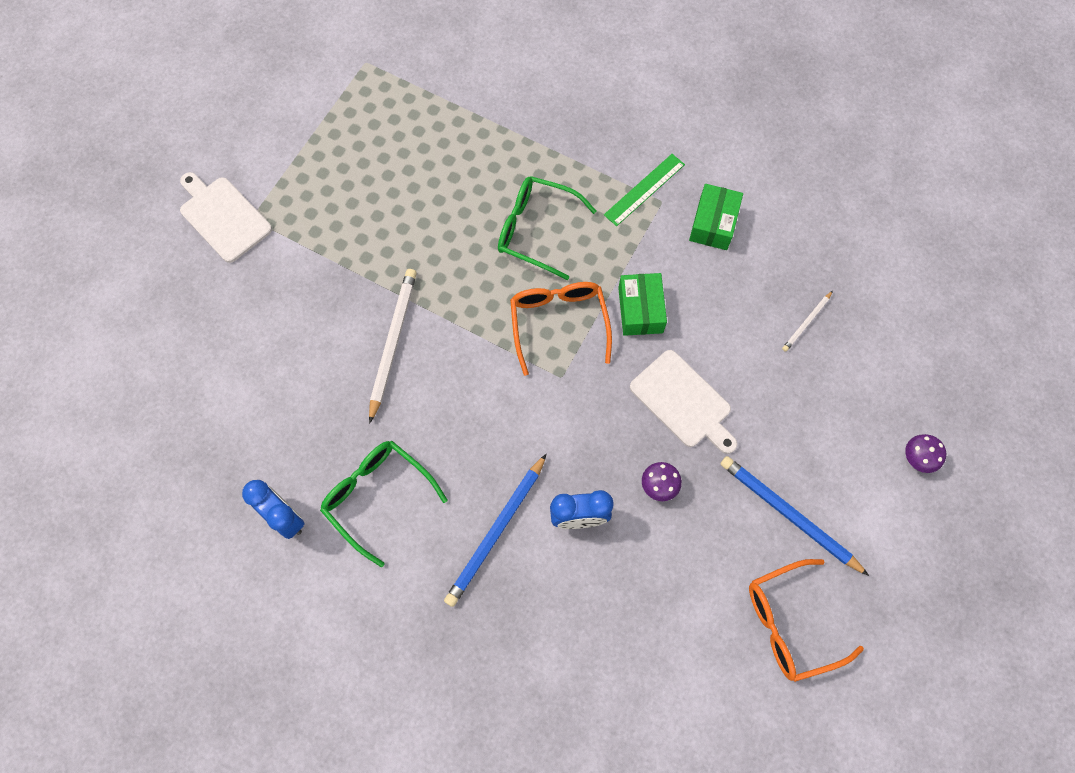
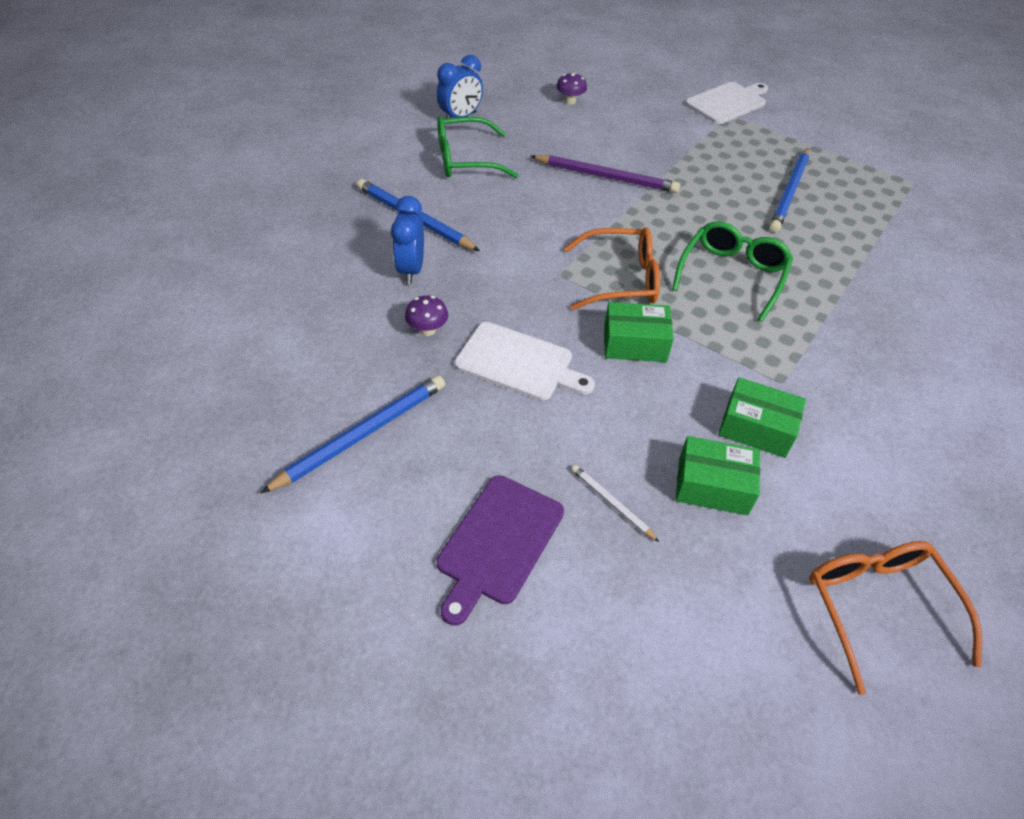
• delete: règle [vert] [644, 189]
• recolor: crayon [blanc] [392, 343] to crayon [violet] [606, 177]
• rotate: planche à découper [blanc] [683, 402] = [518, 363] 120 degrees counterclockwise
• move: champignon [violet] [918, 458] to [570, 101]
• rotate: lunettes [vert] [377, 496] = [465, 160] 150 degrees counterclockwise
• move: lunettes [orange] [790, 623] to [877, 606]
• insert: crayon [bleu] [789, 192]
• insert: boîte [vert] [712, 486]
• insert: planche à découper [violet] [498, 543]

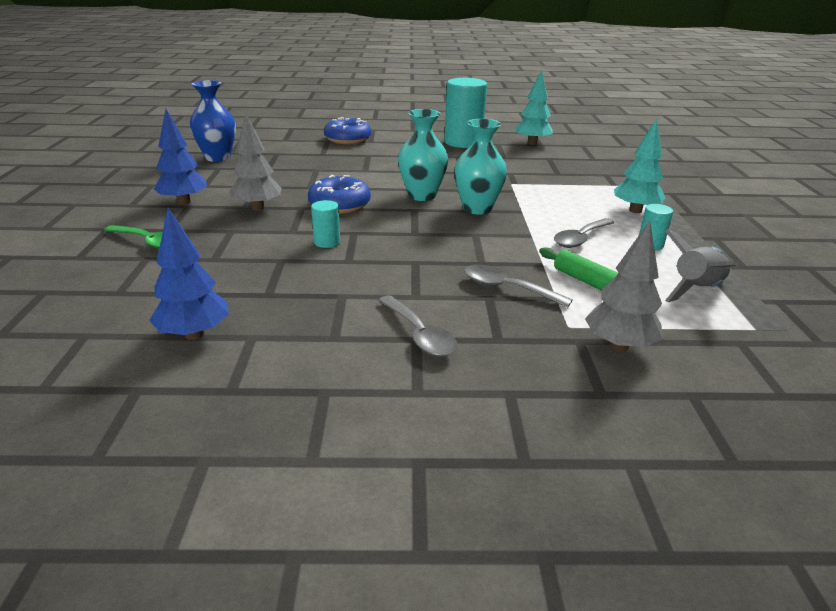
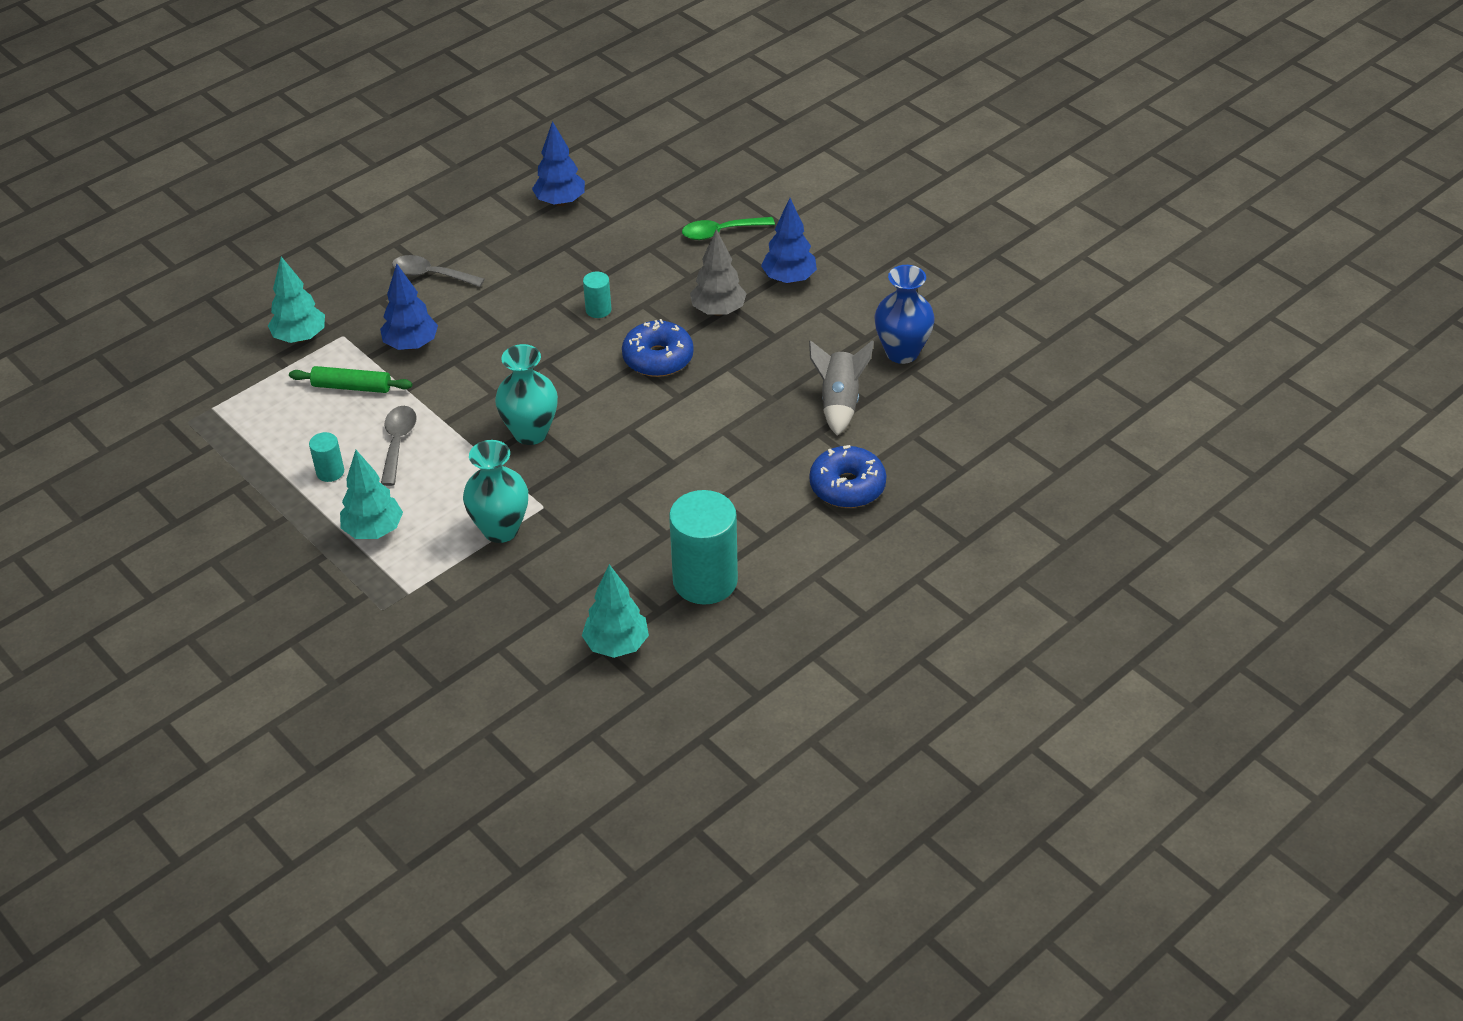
• move: vase [turquoise] [422, 195] to [500, 529]
• recolor: arbre [gris] [618, 345] to arbre [turquoise] [300, 337]
• move: fusée [gris] [696, 290] to [839, 402]
• replace: cuillère [gris] [507, 288] to arbre [bleu] [411, 345]

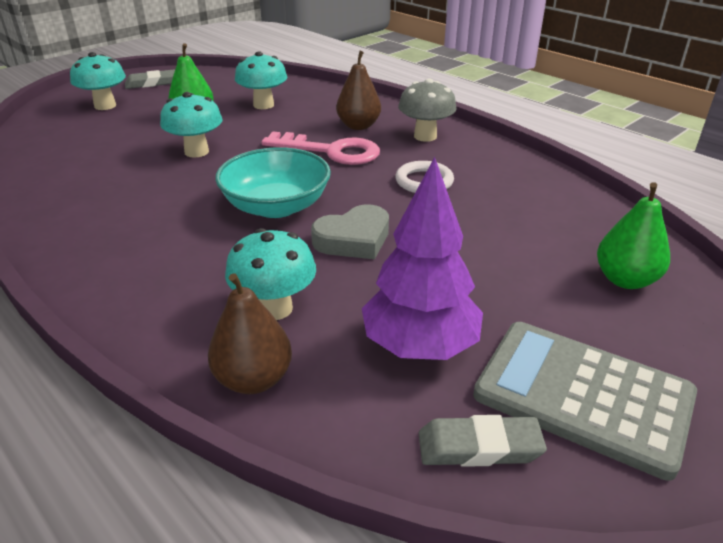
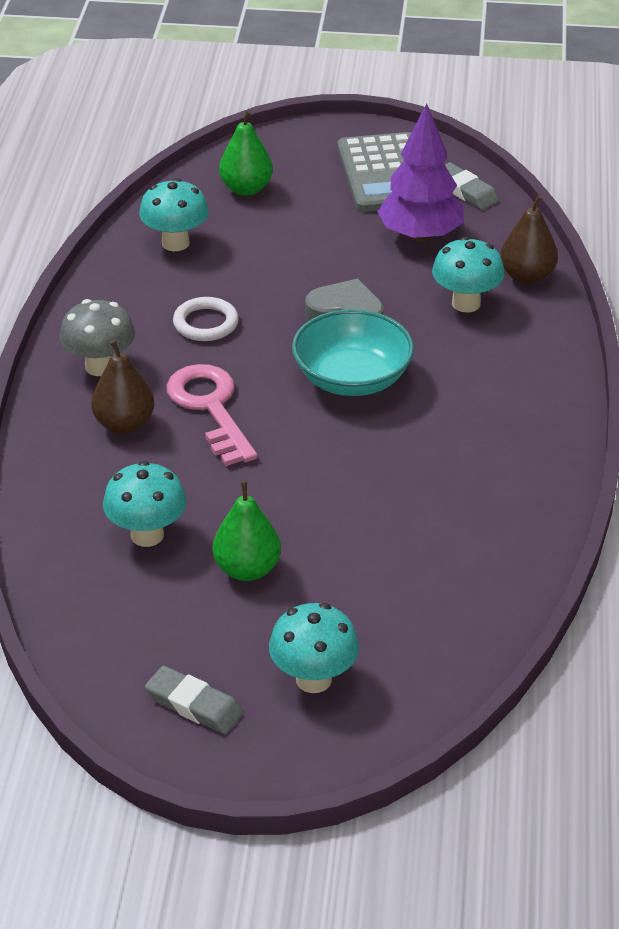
• move: champignon [turquoise] [196, 152] to [175, 243]

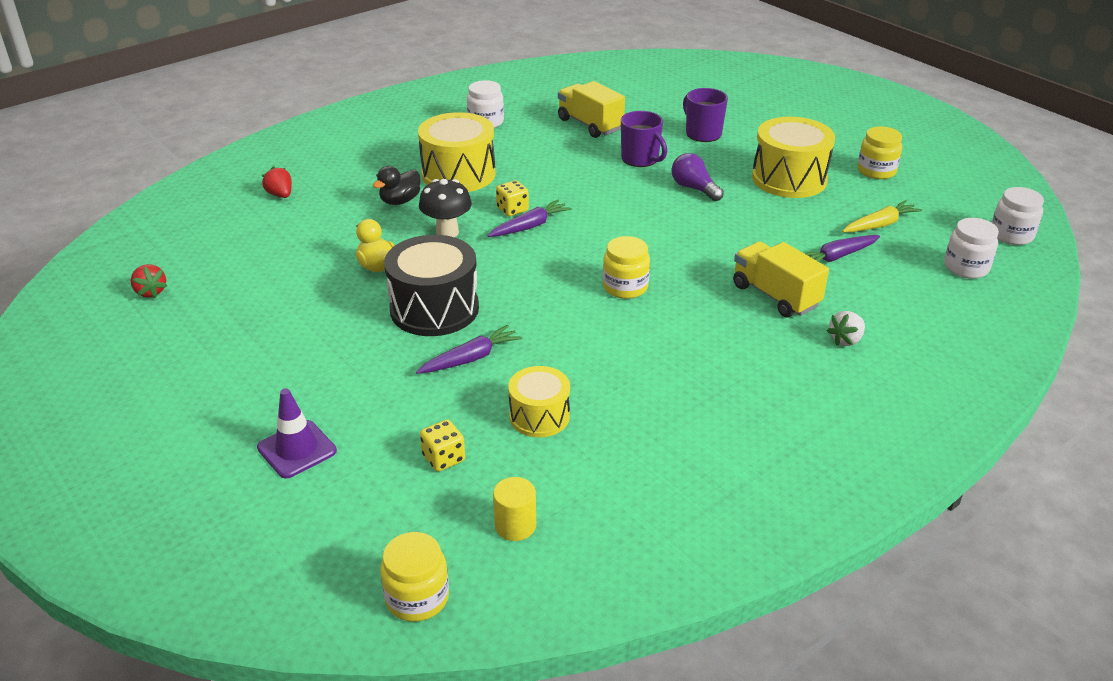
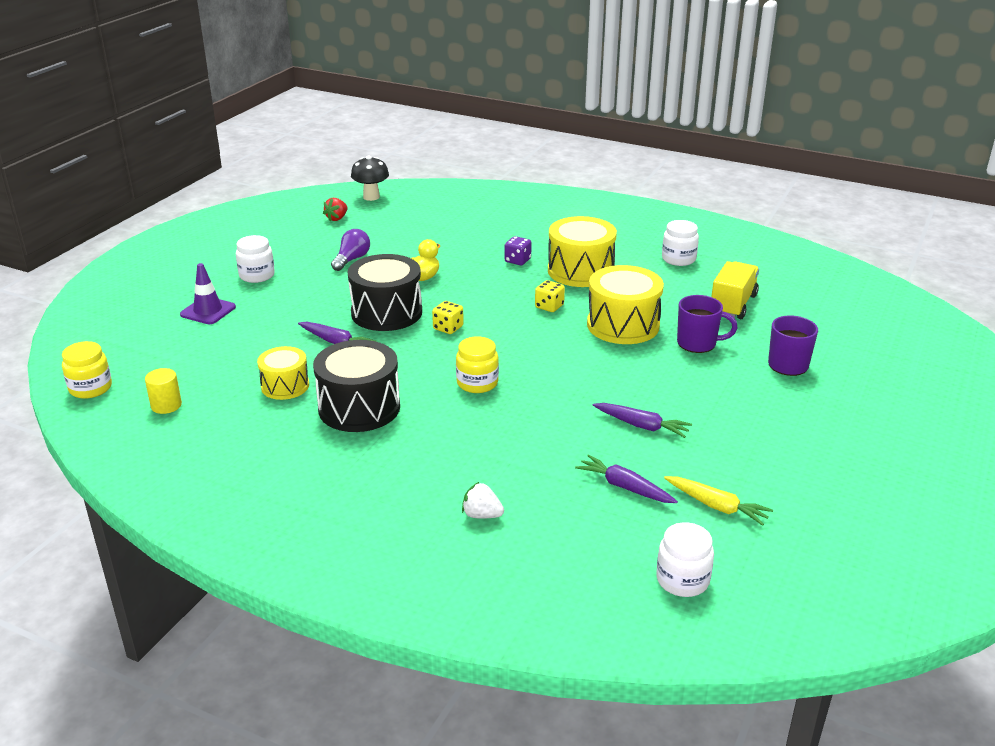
• rotate: tasse [violet] [641, 159] = [698, 343] 105 degrees counterclockwise
• move: tambour [jaune] [789, 179] to [623, 325]
• delete: bocal [jaune] [876, 171]
• move: ampoule [violet] [694, 188] to [352, 259]
• delete: fraise [rouge] [280, 195]
• replace: canard [noir] [400, 201] to dé [violet] [517, 260]
• move: champignon [noir] [447, 232] to [371, 197]
• move: bocal [blanc] [1011, 235] to [257, 275]
• move: carotte [violet] [530, 226] to [642, 426]
• delete: camion [jaune] [775, 296]
• move: dé [jaune] [443, 458] to [448, 328]
• insert: tambour [noir] [359, 408]

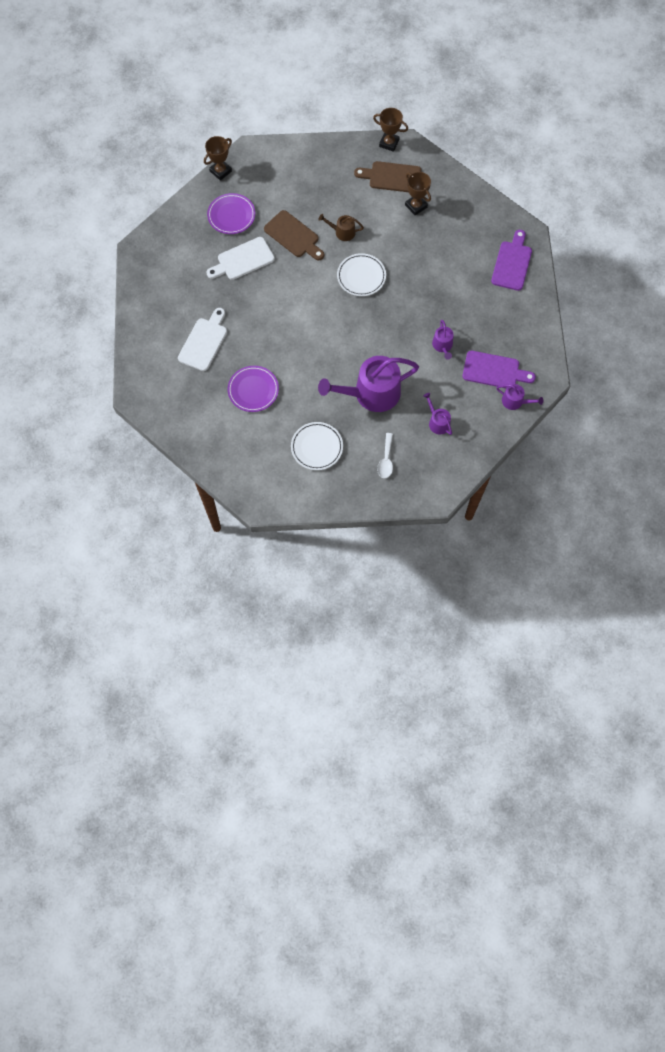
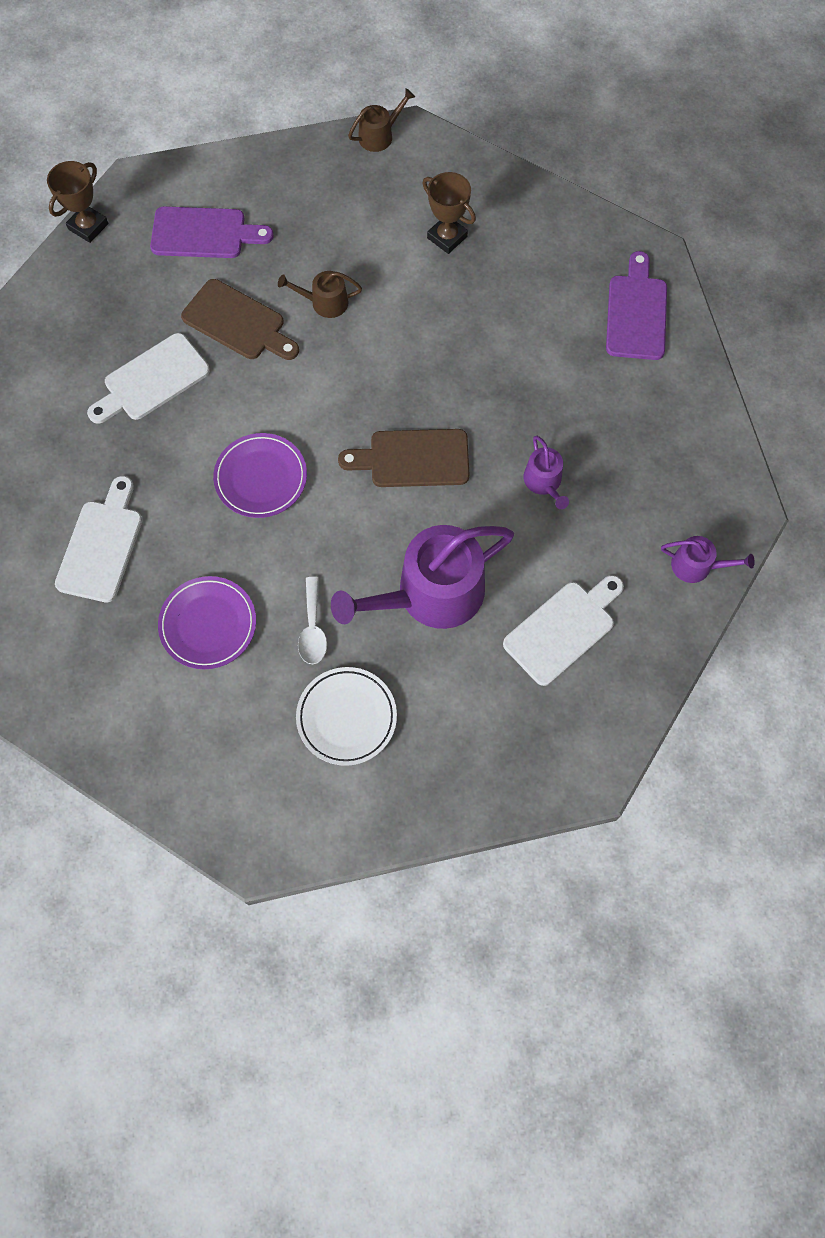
• replace: trophée [marron] [389, 143] to arrosoir [marron] [379, 135]
• move: planche à découper [marron] [392, 177] to [412, 459]
• move: assiette [violet] [231, 215] to [261, 478]
• delete: assiette [blanc] [361, 276]
• move: planche à découper [violet] [494, 371] to [204, 233]
• replace: arrosoir [violet] [437, 422] to planche à découper [blanc] [563, 629]
• move: cuillère [blanc] [386, 460] to [313, 629]

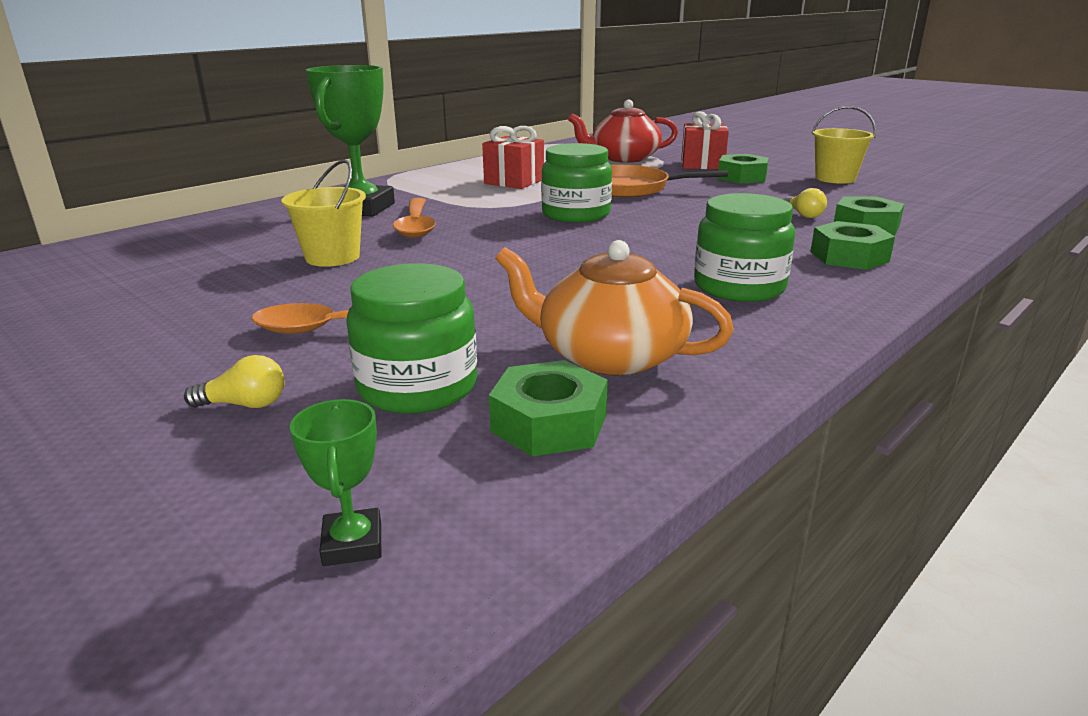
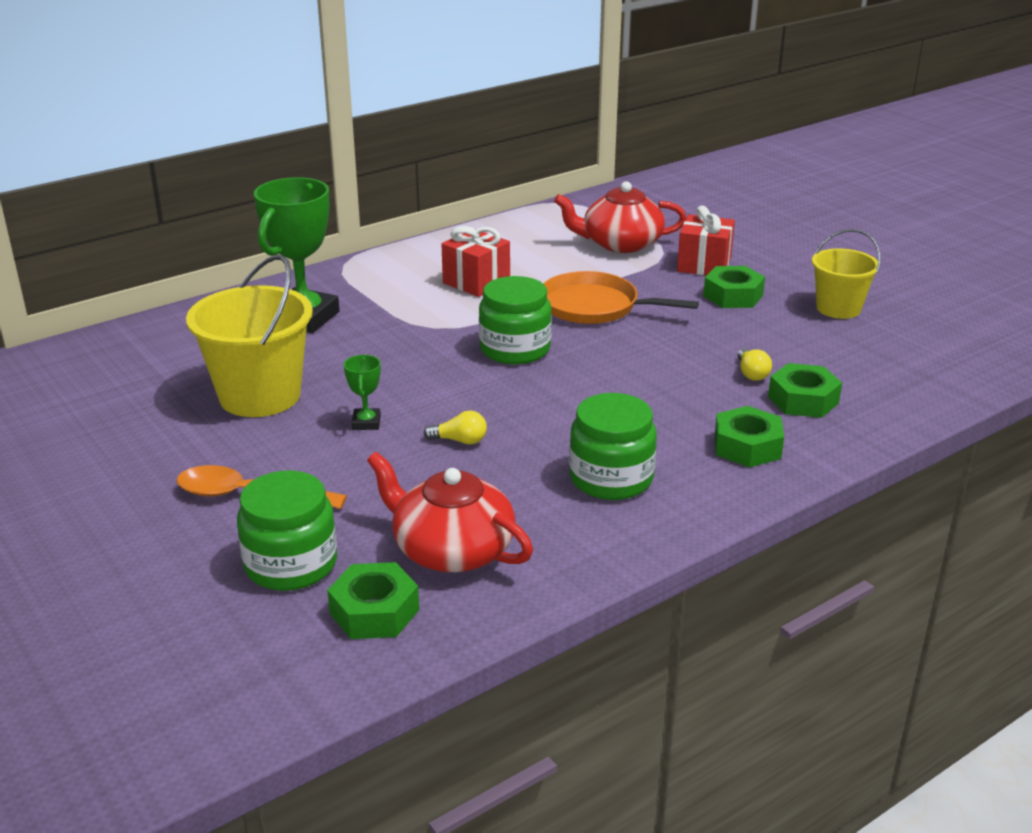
• resize: seau [jaune] [332, 257] = [260, 396] x1.62
• delete: cuillère [orange] [416, 225]
• recolor: théière [orange] [609, 356] to théière [rouge] [451, 550]
• move: ampoule [jaune] [245, 404] to [459, 441]
• move: trophée [vert] [352, 543] to [366, 423]

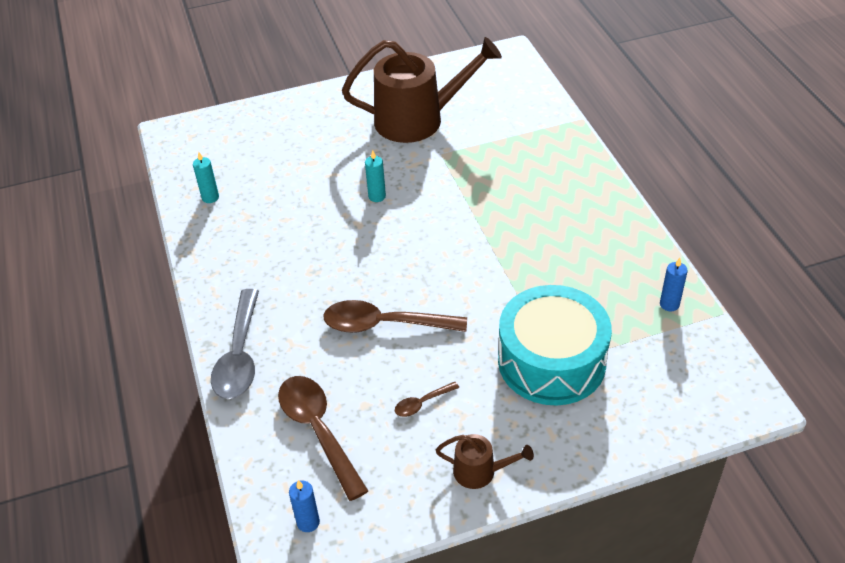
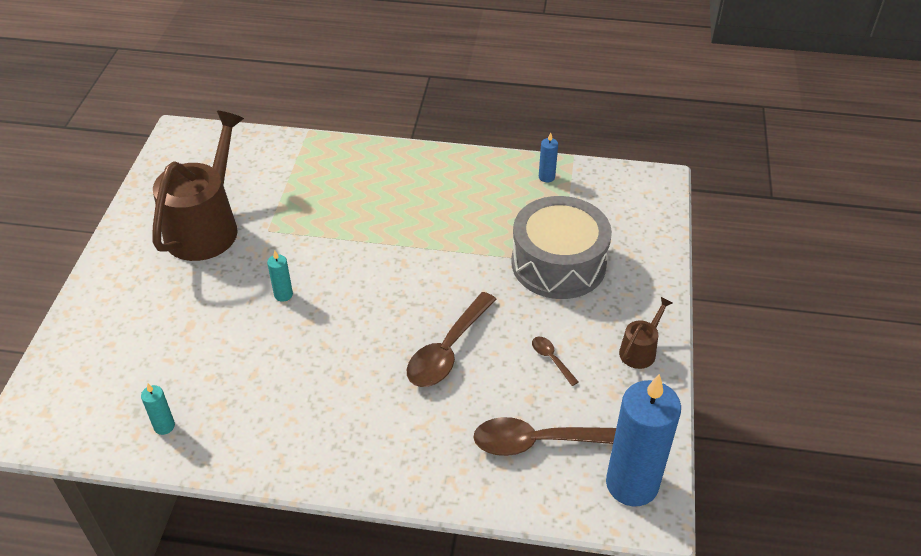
• recolor: tambour [turquoise] [551, 361] to tambour [gris] [558, 263]
• delete: cuillère [gris] [239, 356]
• rotate: cuillère [marron] [422, 403] = [551, 359] 150 degrees clockwise
• resize: bougie [bleu] [308, 522] = [632, 484] x2.40

